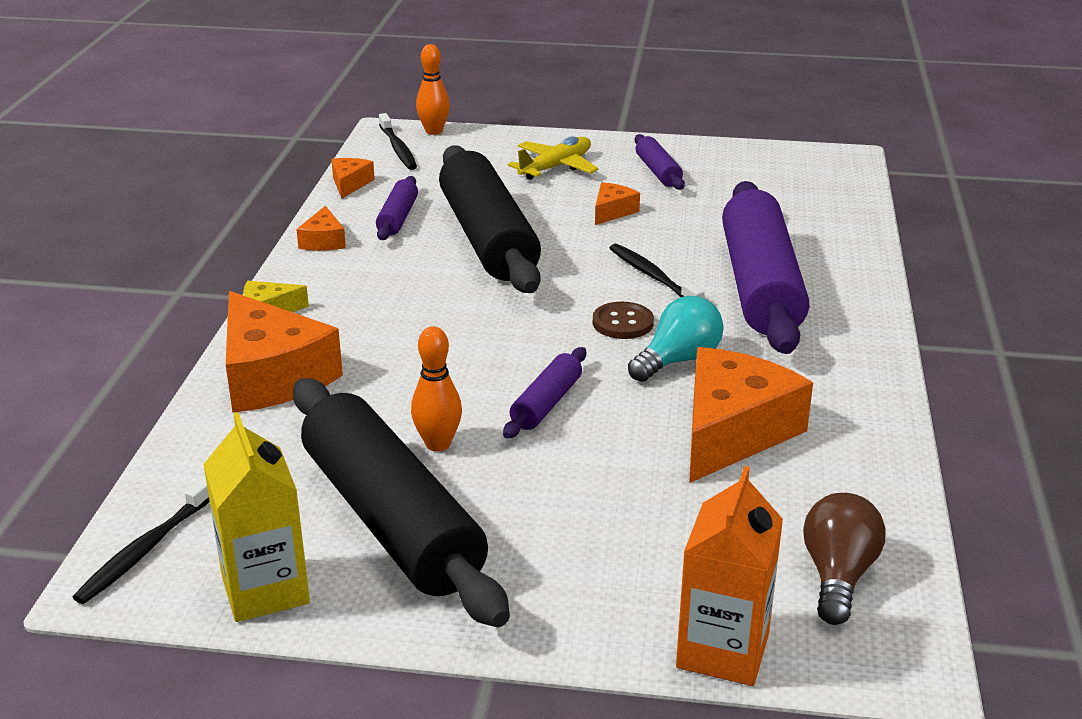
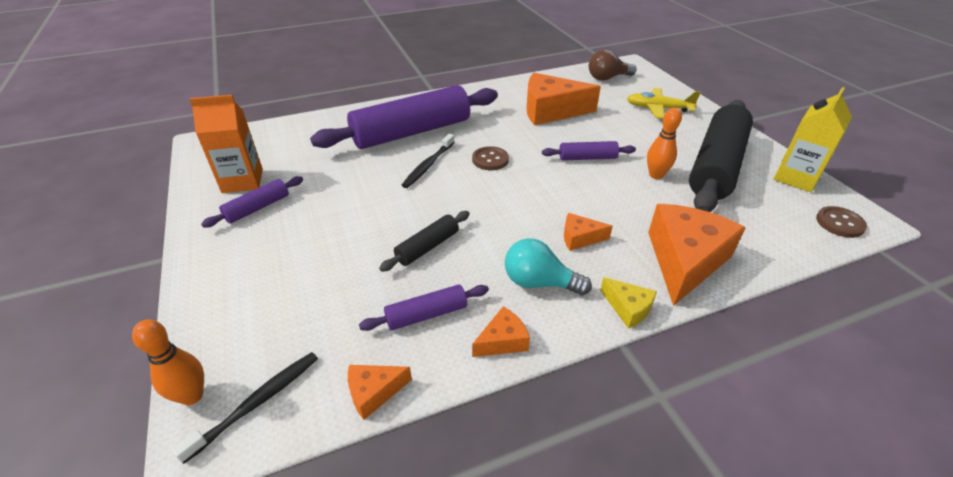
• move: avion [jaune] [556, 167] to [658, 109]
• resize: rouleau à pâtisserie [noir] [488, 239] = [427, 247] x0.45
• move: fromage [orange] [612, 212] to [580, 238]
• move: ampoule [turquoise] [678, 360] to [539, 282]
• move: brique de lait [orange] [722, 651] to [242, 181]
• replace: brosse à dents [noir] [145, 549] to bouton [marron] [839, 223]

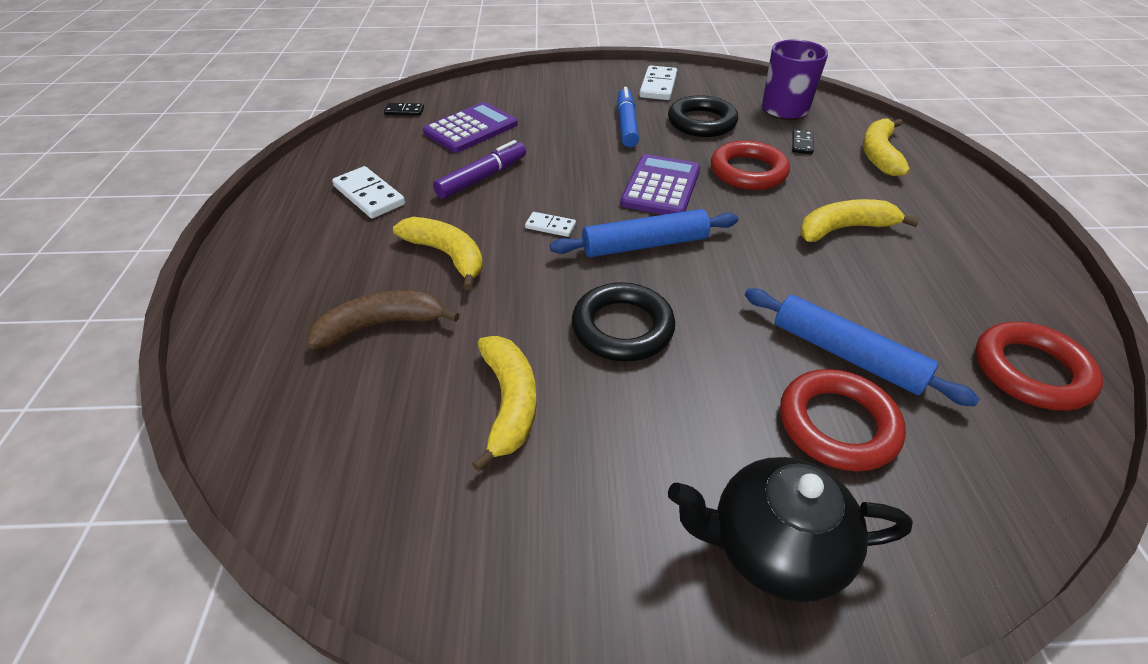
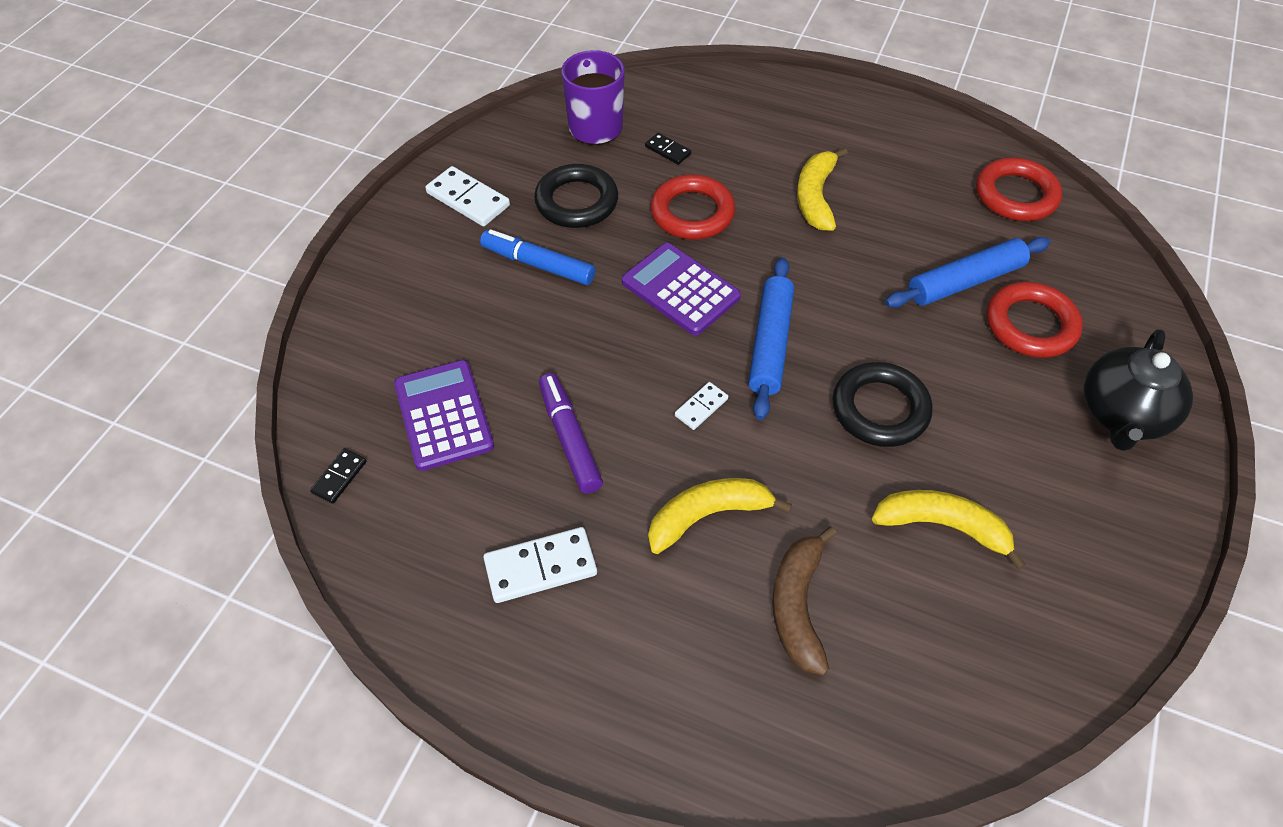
• delete: banane [jaune] [879, 155]

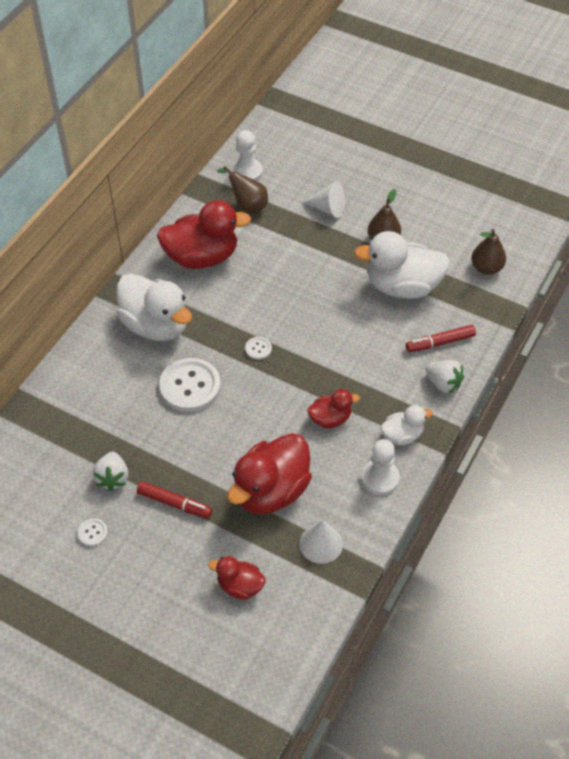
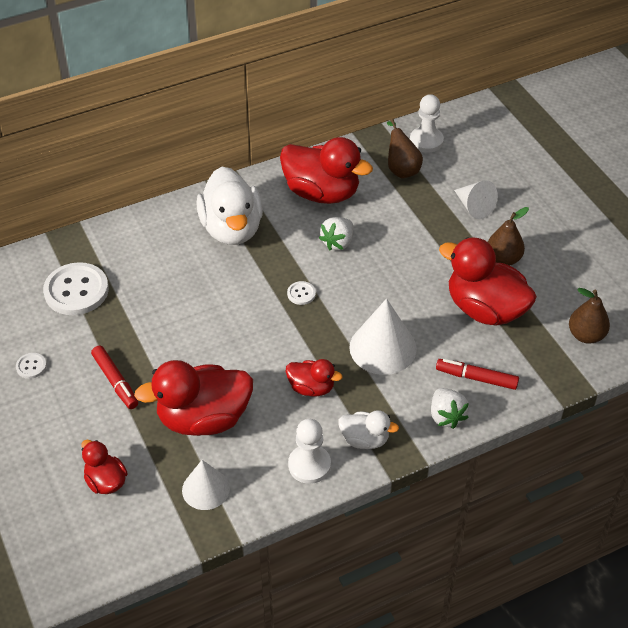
• recolor: canard [blanc] [402, 286] to canard [rouge] [485, 309]
• move: bouton [blanc] [190, 386] to [76, 291]
• move: fraise [blanc] [112, 478] to [338, 242]
• insert: cône [blanc] [383, 348]

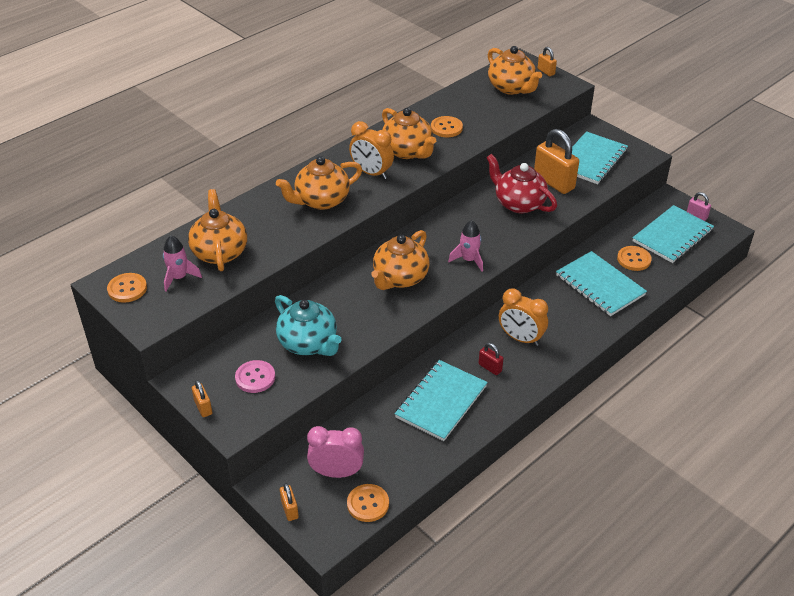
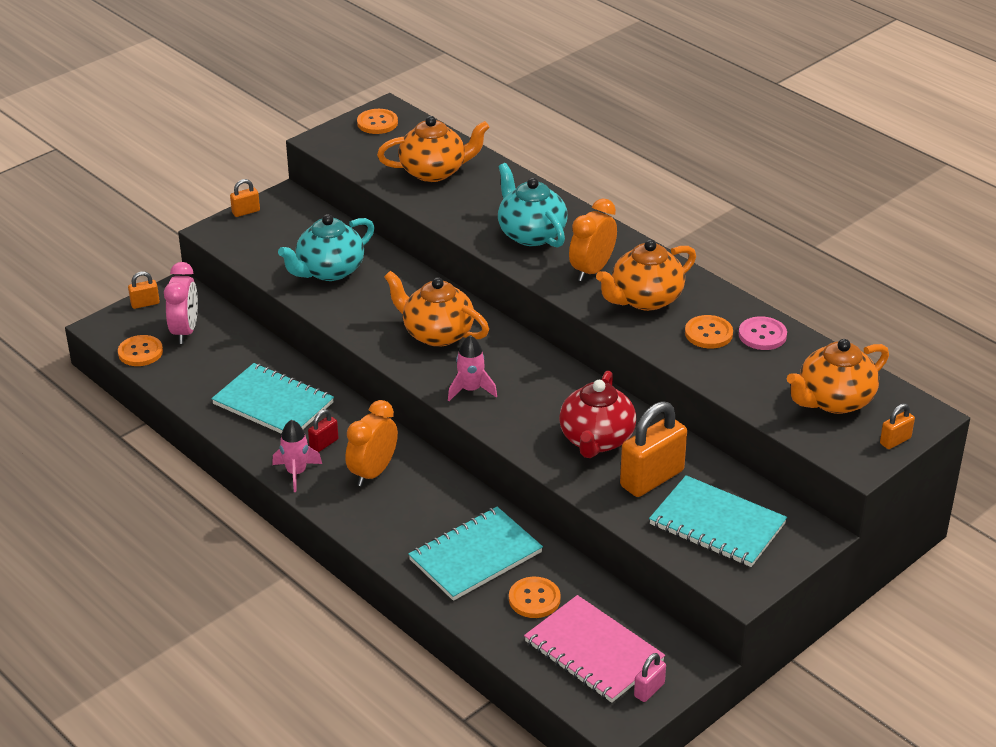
• rotate: théière [rouge] [518, 203] = [596, 440] 150 degrees clockwise
• recolor: théière [orange] [321, 201] to théière [turquoise] [531, 234]
• recolor: carnet [turquoise] [672, 236] to carnet [rose] [593, 651]
• move: fusée [rose] [179, 278] to [296, 473]
• move: bouton [rose] [255, 377] to [762, 335]

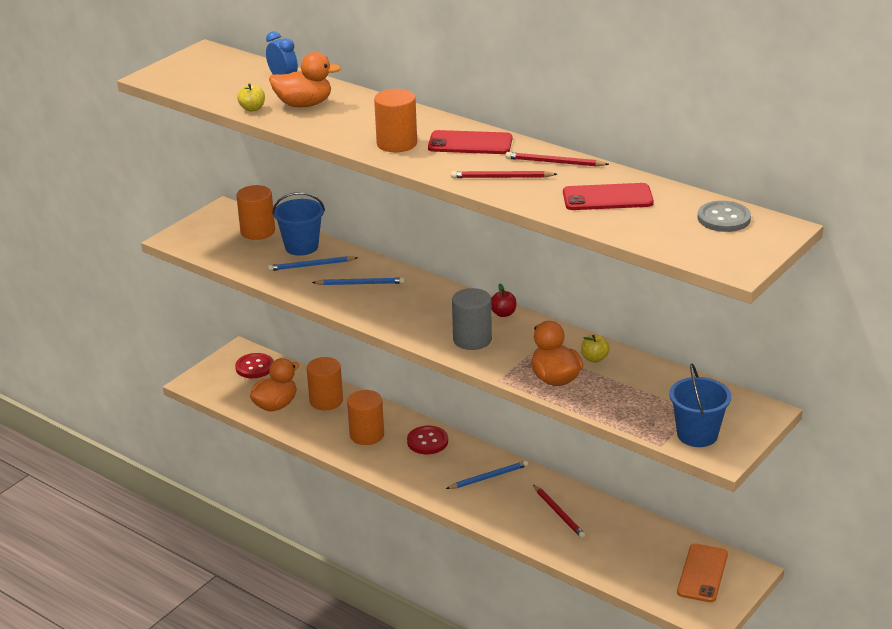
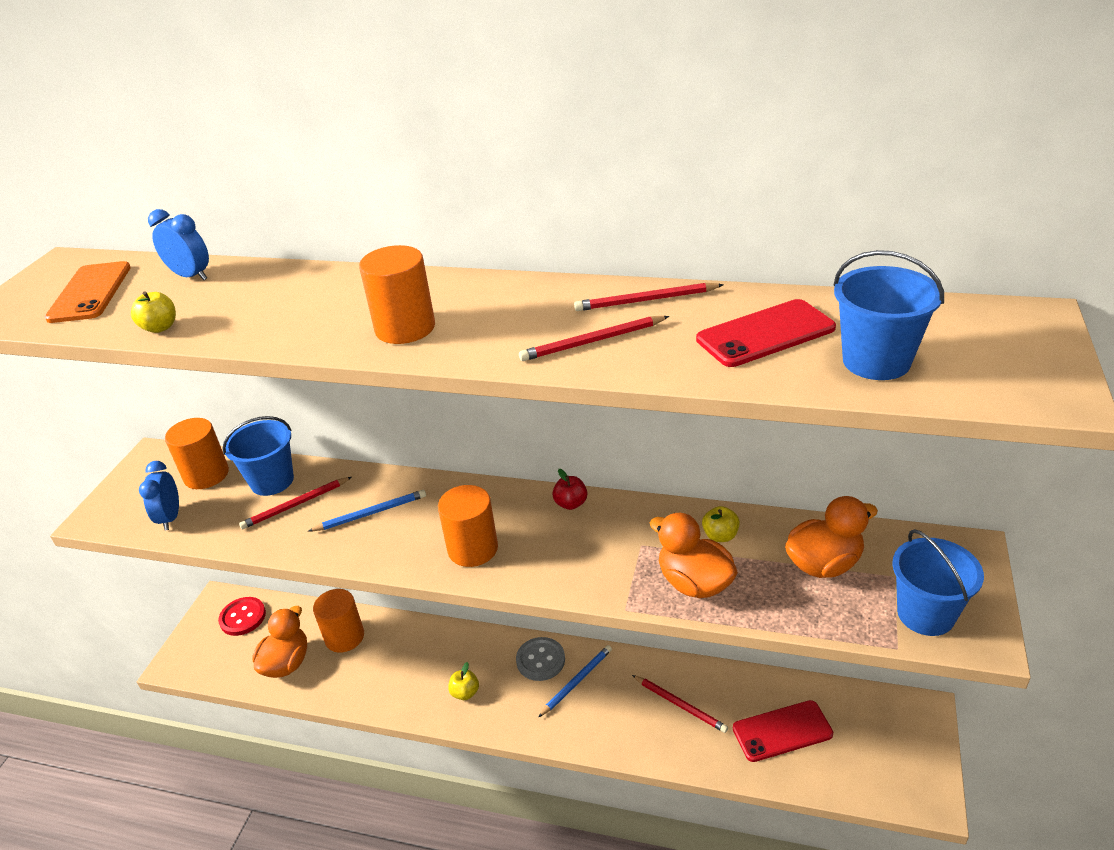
• move: canard [orange] [304, 104] to [824, 564]
• move: téléphone [rouge] [470, 143] to [782, 731]
• move: bouton [gris] [723, 218] to [540, 660]
• recolor: crayon [bleu] [311, 265] to crayon [rouge] [296, 505]
• delete: cylindre [gris] [472, 339]
• move: cylindre [orange] [367, 435] to [473, 549]
• delete: bouton [rouge] [427, 441]
• move: téléphone [orange] [702, 573] to [90, 292]
• insert: seau [bleu] [876, 361]
• insert: réveil [bleu] [170, 518]
• insert: pomme [jaune] [465, 693]

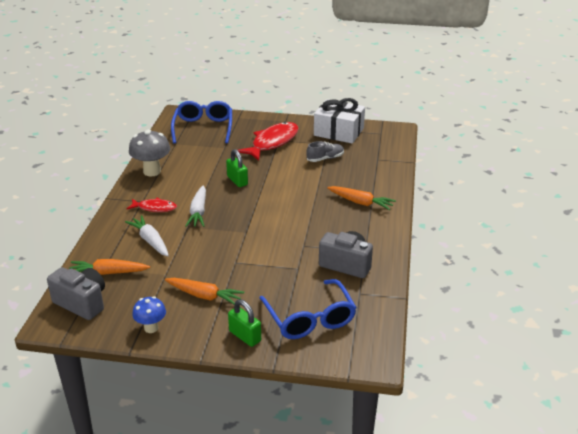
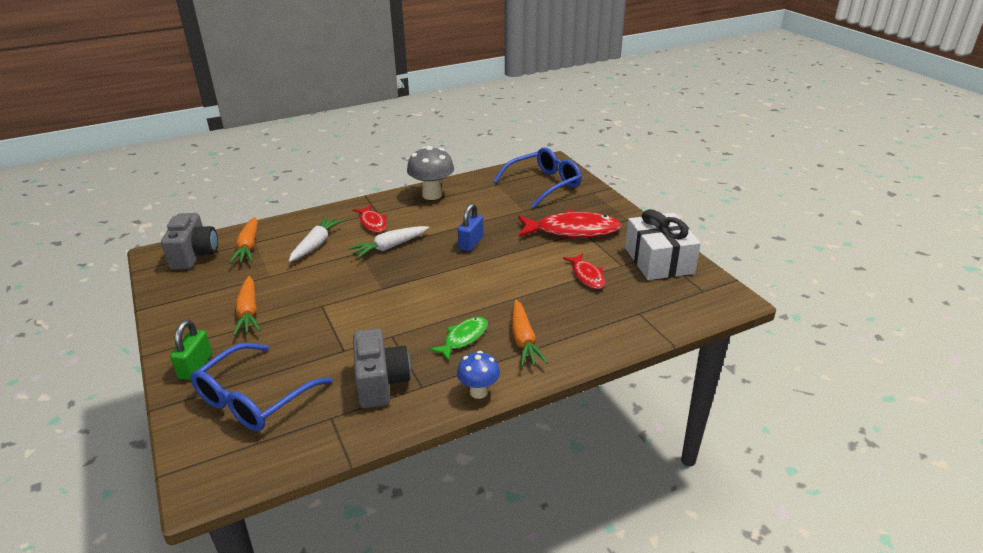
• replace: chaussure [gris] [325, 158] to poisson [rouge] [587, 276]
• recolor: cadenas [vert] [237, 181] to cadenas [bleu] [471, 243]
• rotate: carotte [orange] [108, 273] = [248, 247] 150 degrees counterclockwise
• move: champignon [bleu] [151, 328] to [479, 392]
• insert: poisson [vert] [463, 338]

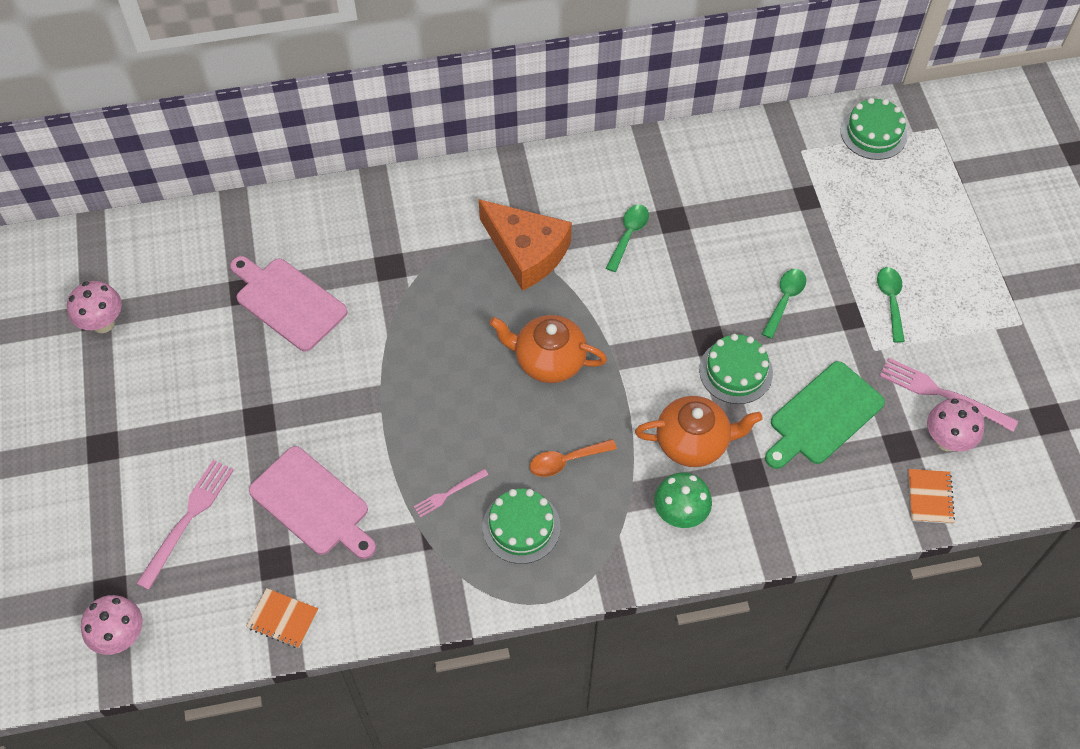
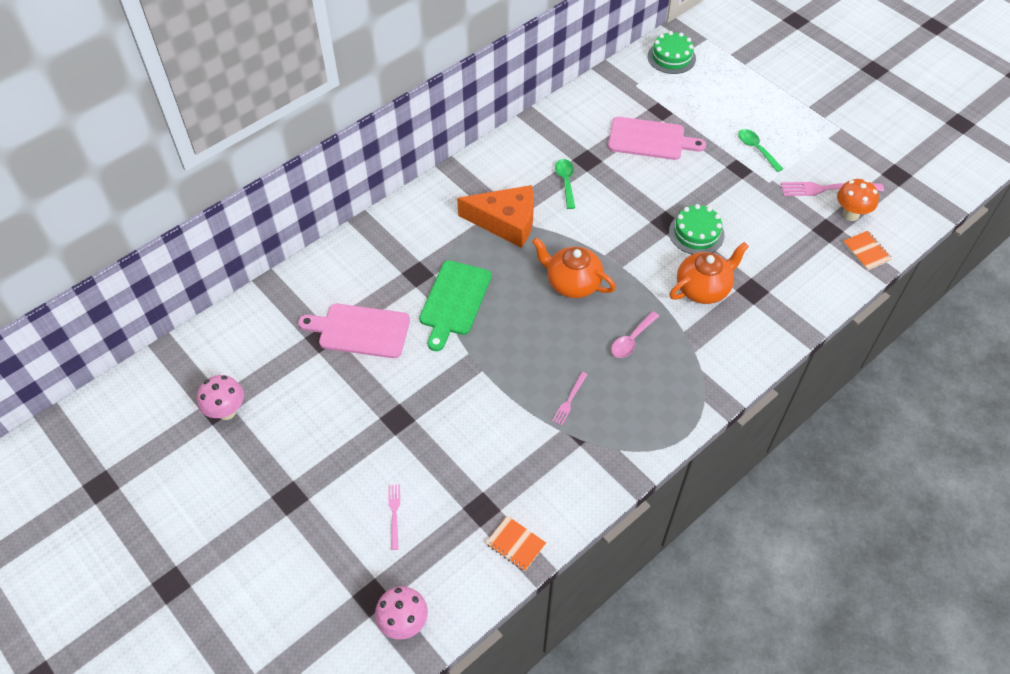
• delete: cuillère [vert] [784, 300]
• rotate: théière [orange] [548, 360] = [572, 283] 45 degrees clockwise
• move: planche à découper [vert] [823, 416] to [454, 301]
• recolor: champignon [rose] [946, 440] to champignon [orange] [850, 214]
• recolor: cuillère [orange] [566, 461] to cuillère [rose] [631, 340]
• move: planche à découper [rose] [312, 504] to [650, 139]
• resize: fourchette [rose] [188, 519] = [394, 514] x0.56
• delete: champignon [vert] [680, 514]
• delete: gâteau [vert] [521, 527]
• rotate: carnet [orange] [283, 619] = [515, 544] 45 degrees clockwise

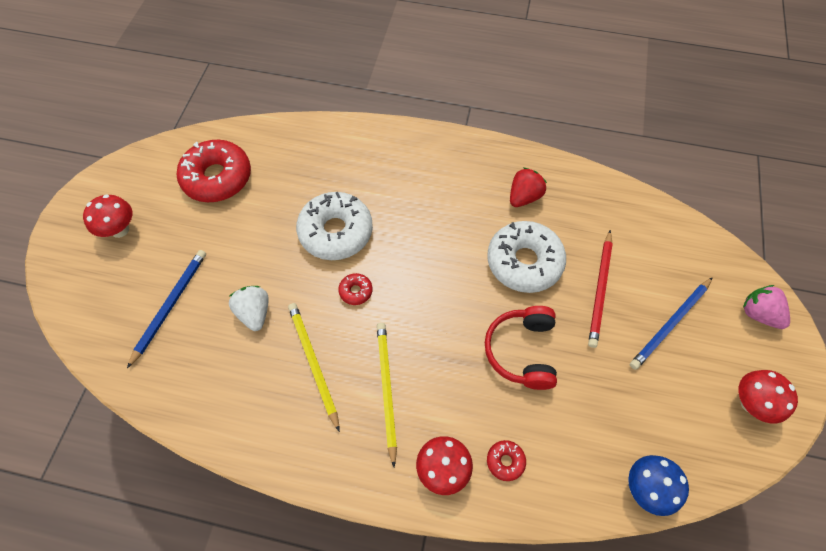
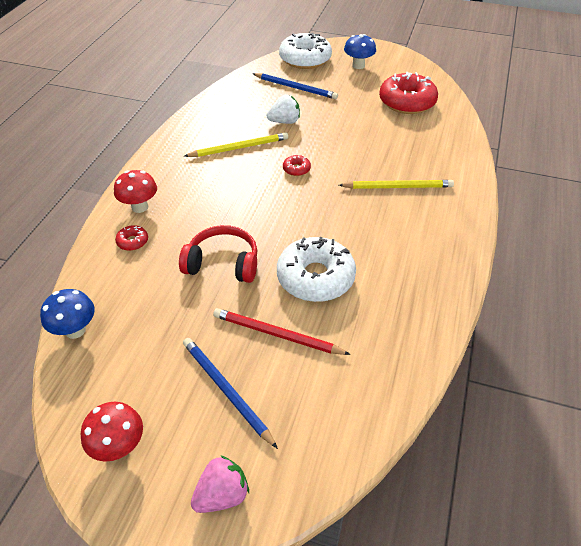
• delete: fraise [rouge] [524, 197]
• move: beignet [blanc] [336, 232] to [305, 59]
• recolor: champignon [rouge] [120, 230] to champignon [bleu] [358, 65]
• move: crayon [jaune] [386, 389] to [397, 187]

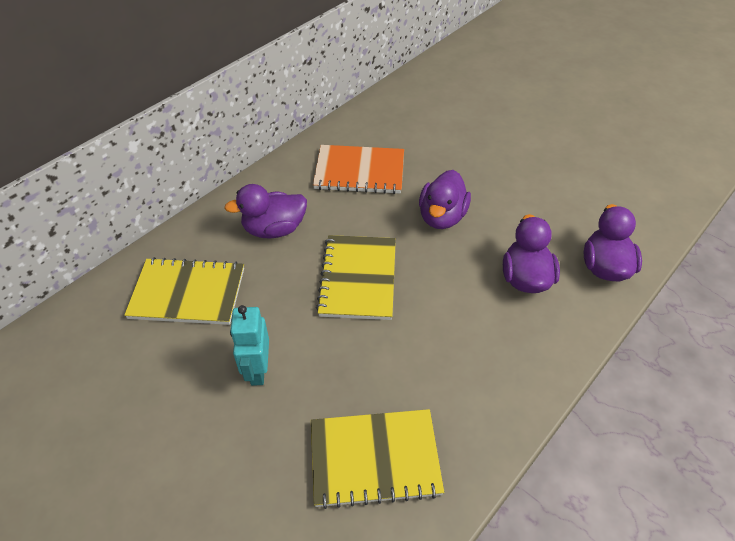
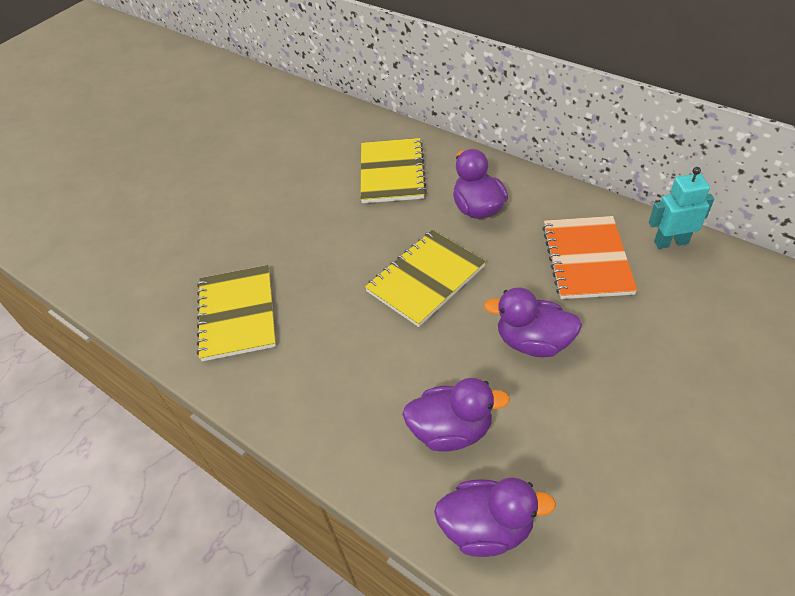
• rotate: carnet [jaune] [358, 278] = [426, 279] 45 degrees counterclockwise
• move: robot [turquoise] [257, 370] to [670, 242]

